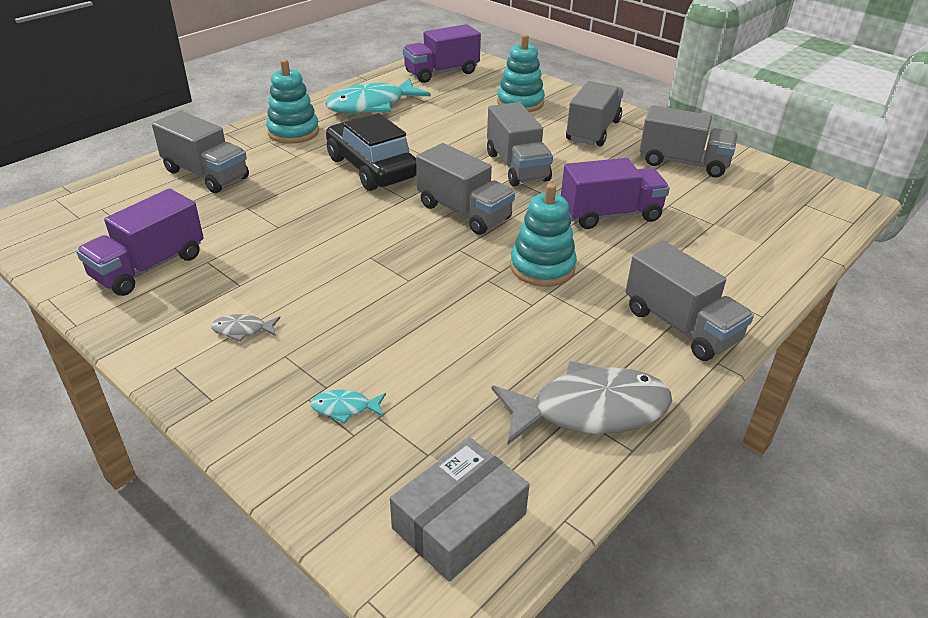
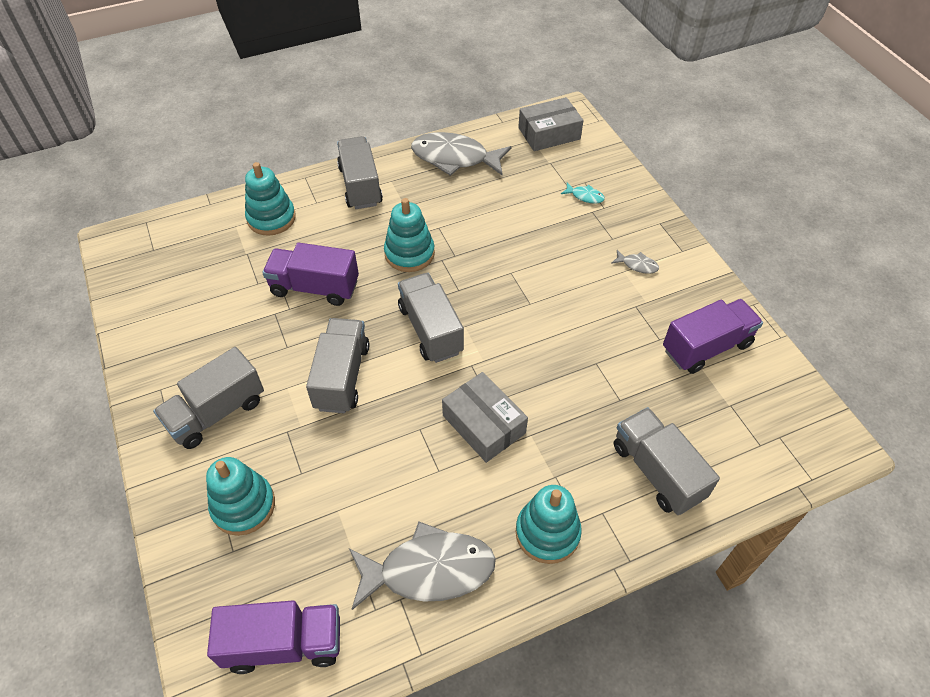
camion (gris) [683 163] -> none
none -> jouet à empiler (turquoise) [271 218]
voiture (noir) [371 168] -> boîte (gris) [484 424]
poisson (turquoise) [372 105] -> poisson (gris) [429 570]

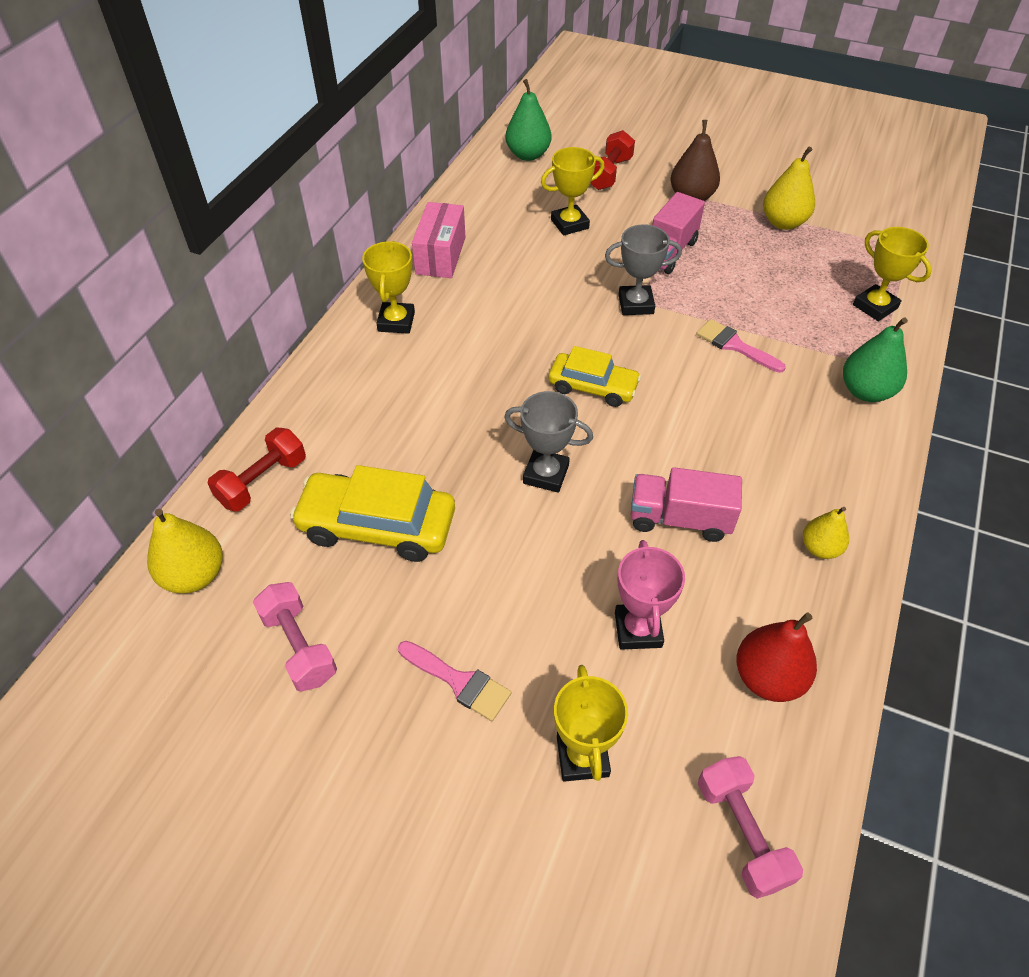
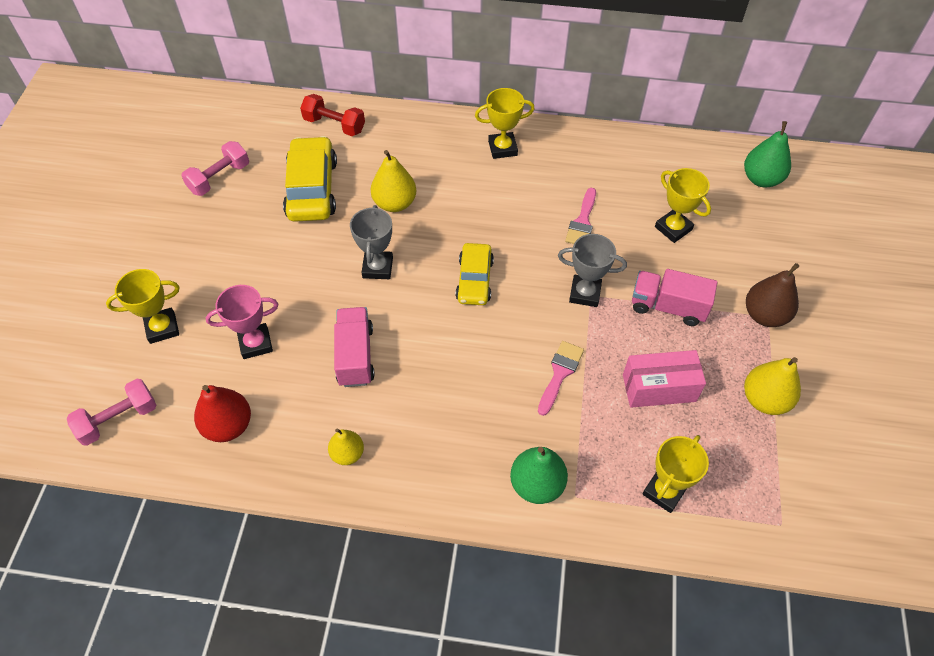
haltère (rouge) [609 174] -> none
poire (jaune) [194 575] -> poire (jaune) [394 203], move
pinceau (rose) [459 682] -> pinceau (rose) [582 222], move
boîte (rose) [441 255] -> boîte (rose) [659 388], move
trophée (gris) [636 304] -> trophée (gris) [585 293], 60 degrees counterclockwise

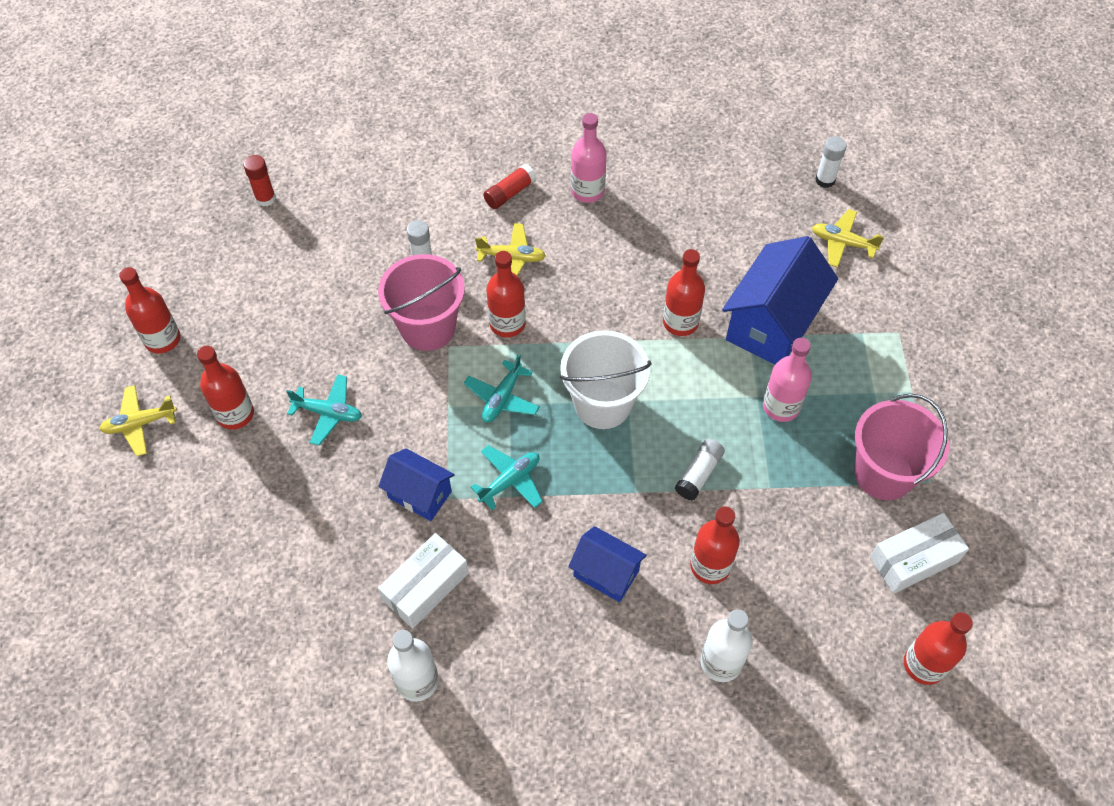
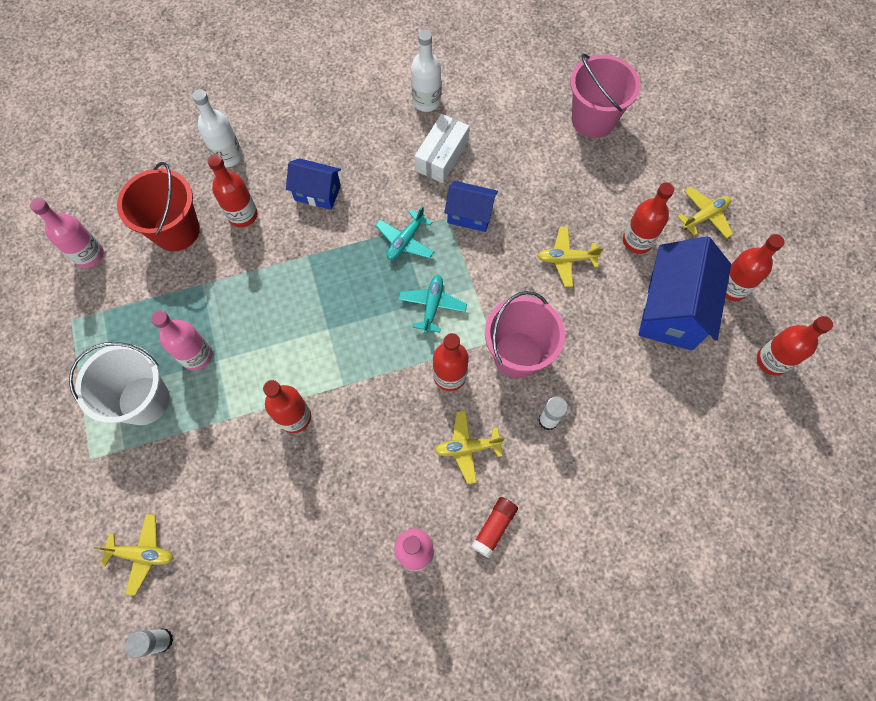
bâton de colle (rouge) [265 198] -> none
bâton de colle (blanc) [699 474] -> none
none -> seau (rouge) [176 230]
seau (blanc) [602 404] -> seau (blanc) [144 400], move
maison (bleu) [771 324] -> maison (bleu) [672 310], move
seau (rose) [883 473] -> seau (rose) [593 119], move
bouteille (rouge) [924 665] -> bouteille (rouge) [771 360], move
boîte (blanc) [914 559] -> bouteille (rose) [89 255]
avion (turquoise) [328 413] -> avion (jaune) [566 259]

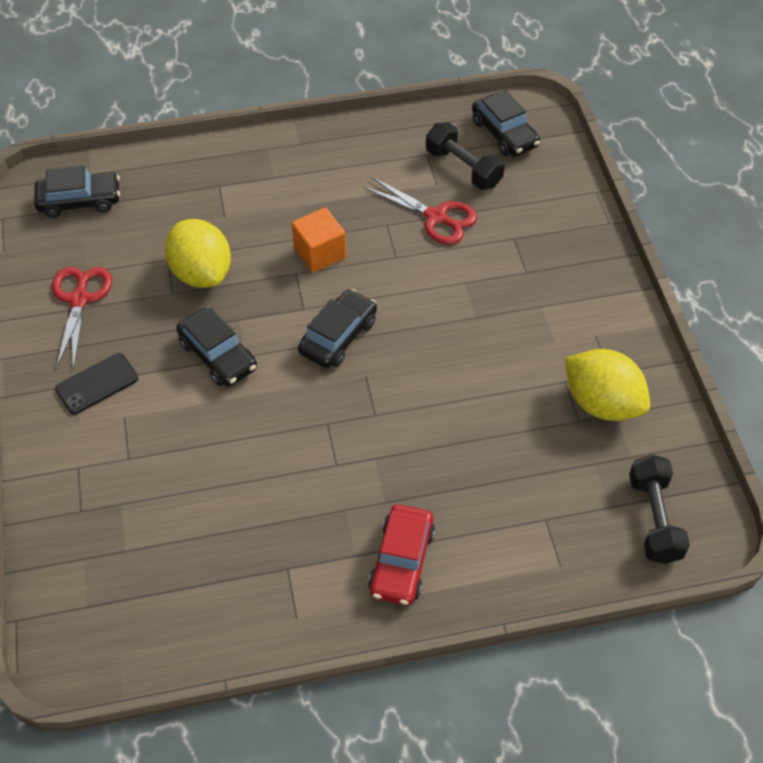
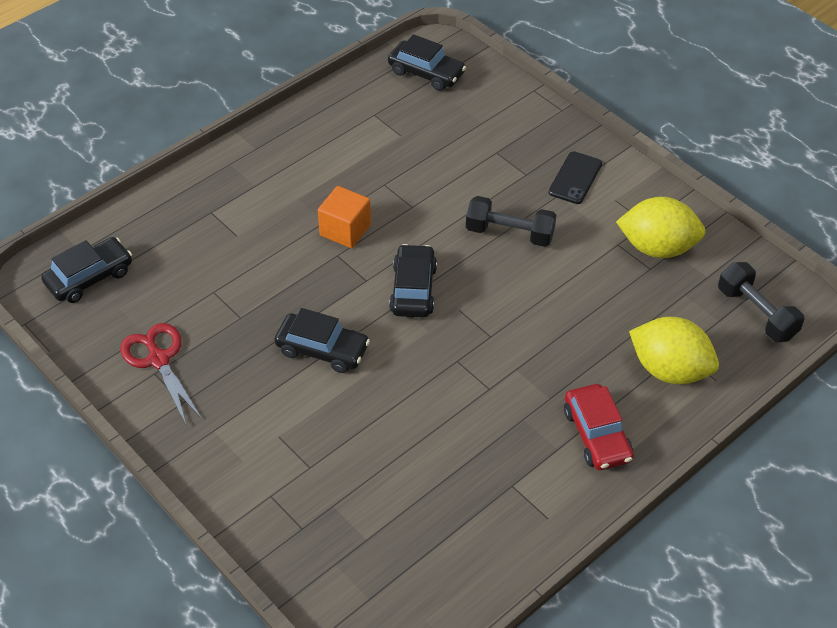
ciseaux (rouge) [436 217] -> none
téléphone (noir) [97 384] -> téléphone (noir) [575 178], move
citron (jaune) [201 273] -> citron (jaune) [669 370], move
haltère (noir) [463 168] -> haltère (noir) [509 233], move

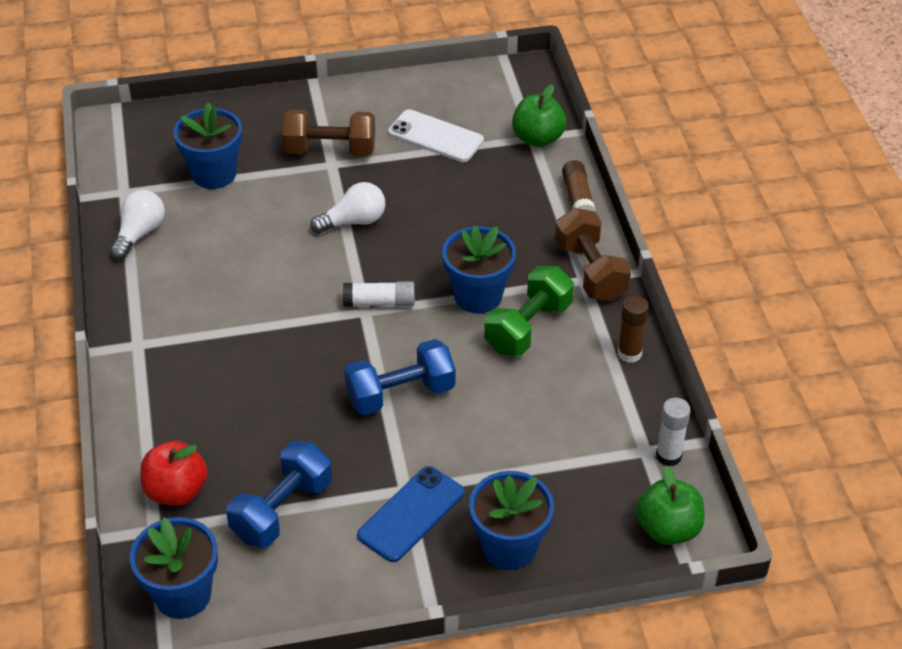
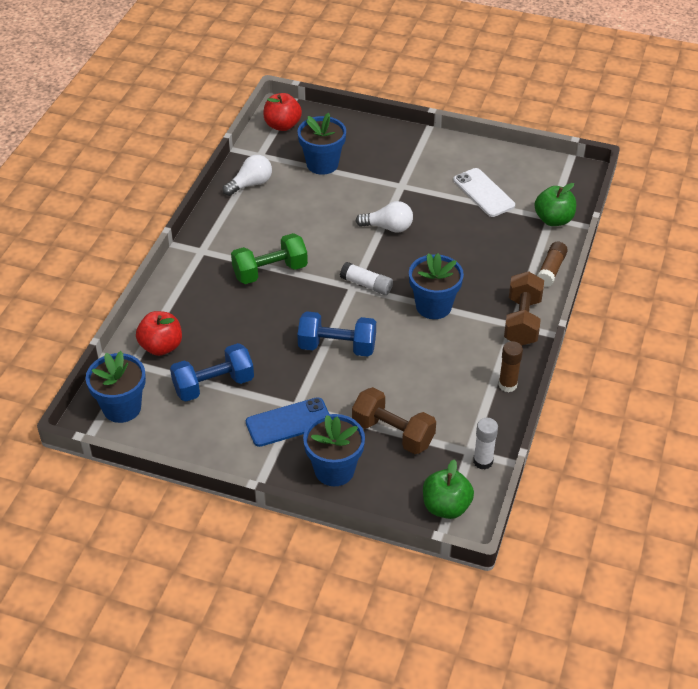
none -> pomme (rouge) [282 125]
haltère (marron) [330 150] -> haltère (marron) [393 433], move
haltère (vert) [528 327] -> haltère (vert) [270 271], move

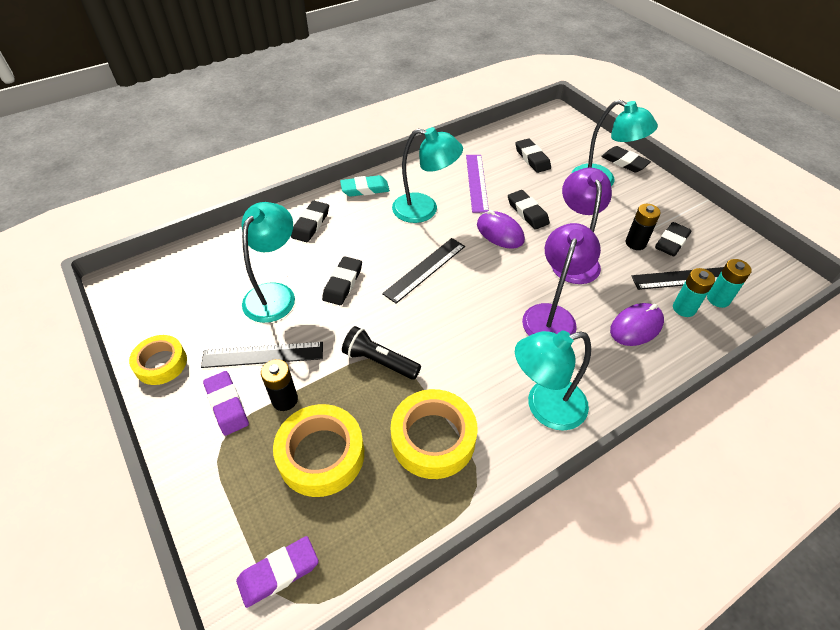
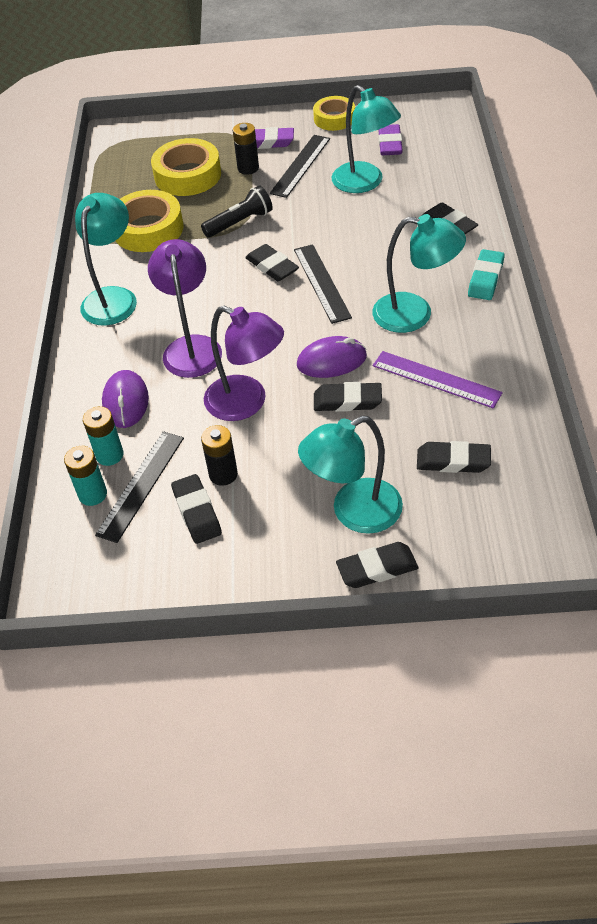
gomme (violet) [278 573] -> gomme (violet) [390 144], move
gomme (noir) [343 283] -> gomme (noir) [272 266], move
lampe (turquoise) [424 209] -> lampe (turquoise) [415 314], 120 degrees counterclockwise
lampe (violet) [552 315] -> lampe (violet) [191 347], 150 degrees counterclockwise

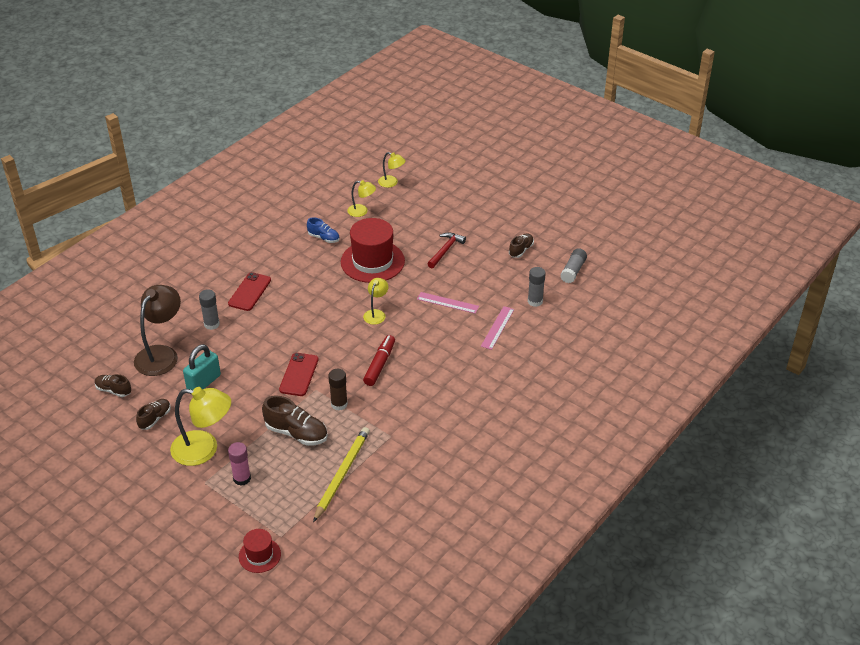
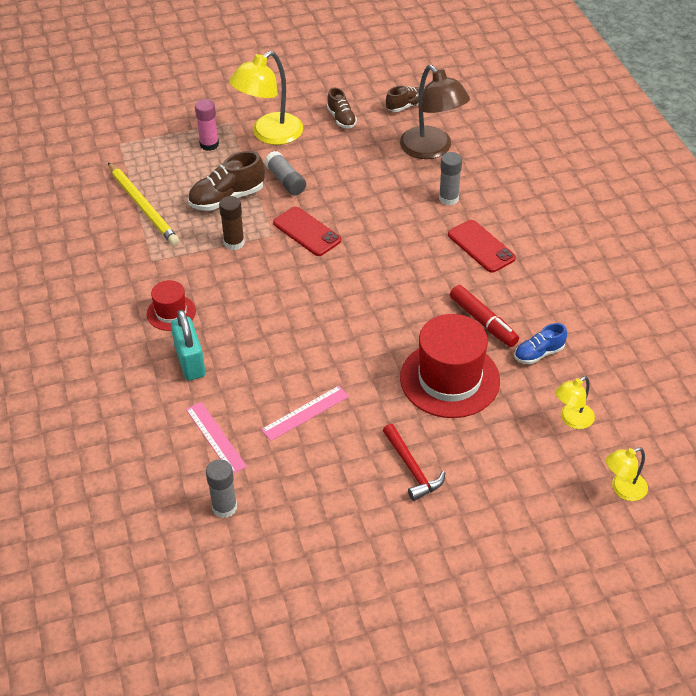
lampe (jaune) [376 313] -> none
chaussure (marron) [521 250] -> none
cadenas (turquoise) [203 382] -> cadenas (turquoise) [190 362], move
chapeau (rouge) [259 555] -> chapeau (rouge) [171 312], move
feutre (rouge) [380 364] -> feutre (rouge) [483 322], move
bâton de colle (gris) [573 271] -> bâton de colle (gris) [285 180], move

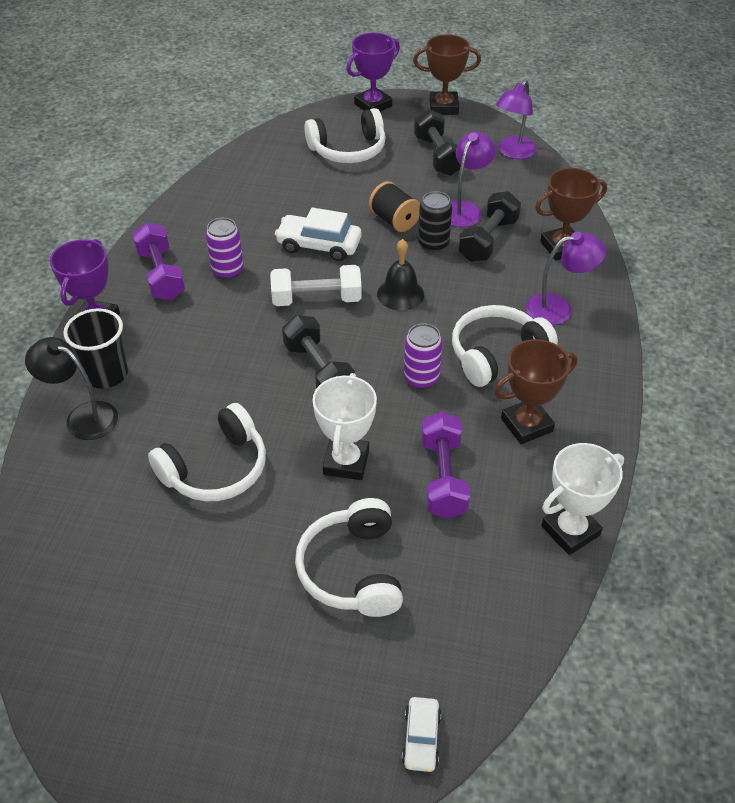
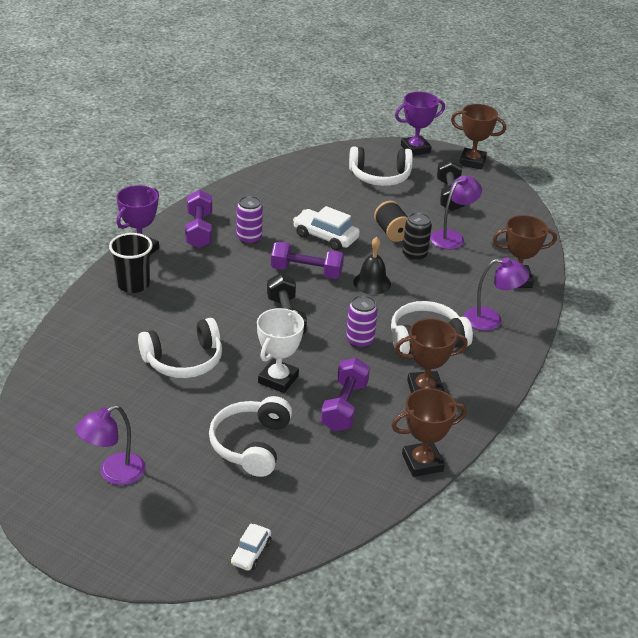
lampe (noir) [82 417] -> none
haltère (noir) [488 240] -> none
lampe (violet) [513 153] -> lampe (violet) [114 474], move
haltère (blanc) [316 299] -> haltère (violet) [306 272]
trophée (blanc) [570 531] -> trophée (marron) [422 463]

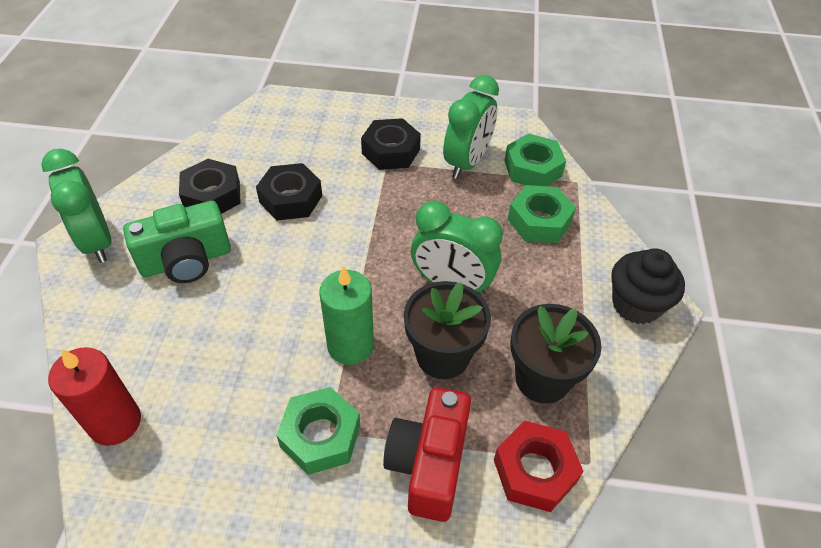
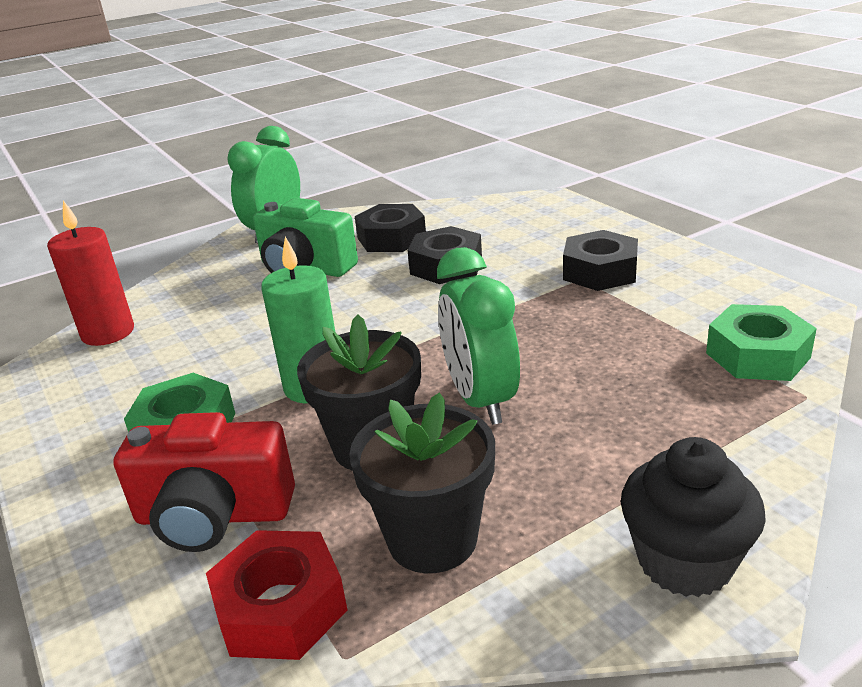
réveil (vert) [467 162] -> none
écrou (vert) [539 221] -> none
appareil photo (rouge) [429 464] -> appareil photo (rouge) [214 515], 150 degrees counterclockwise

